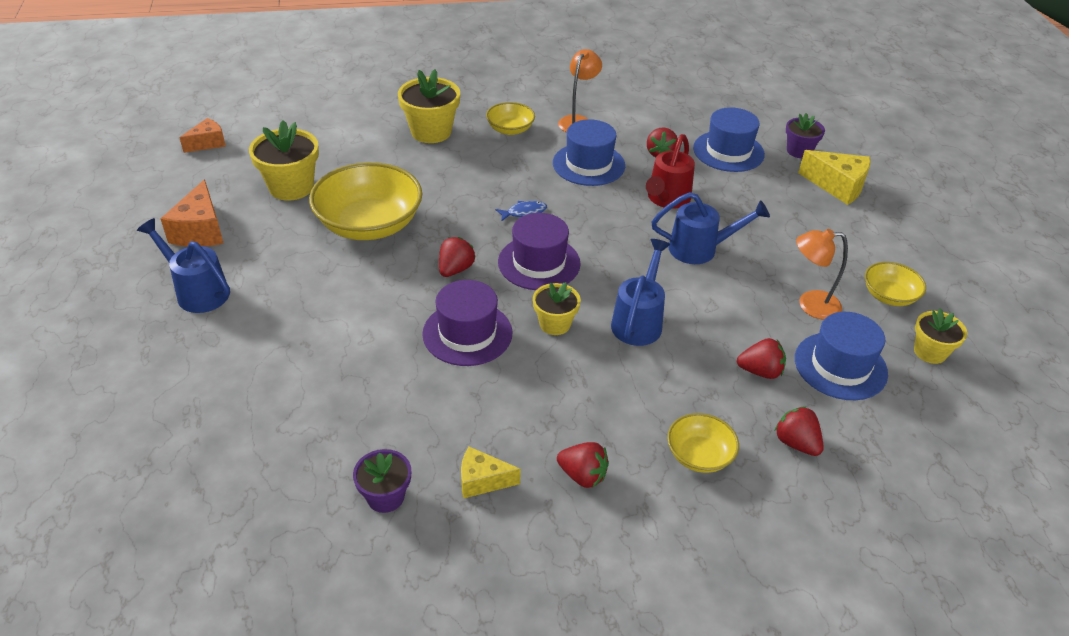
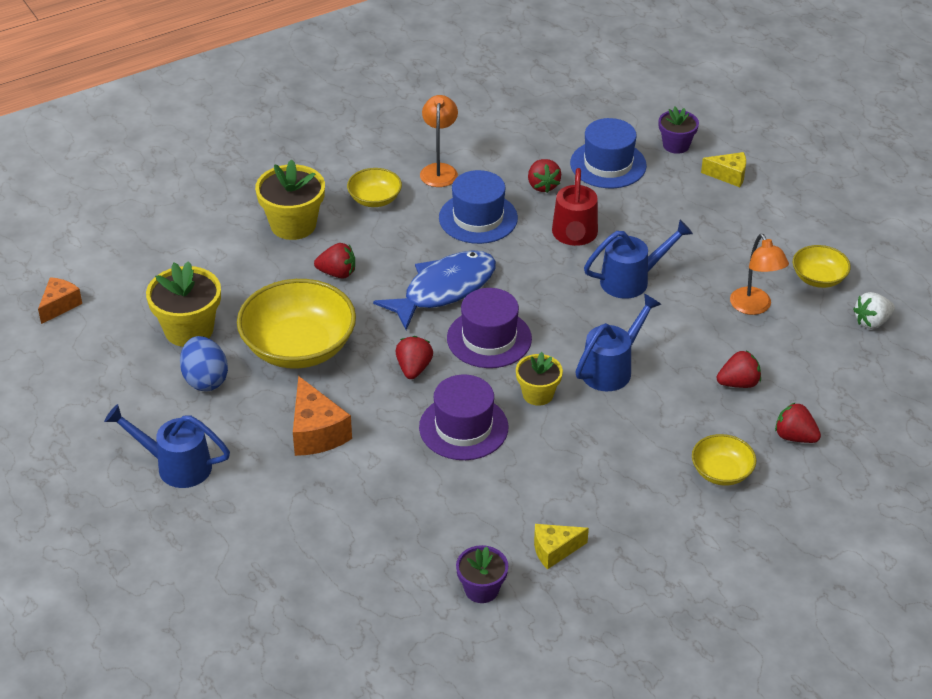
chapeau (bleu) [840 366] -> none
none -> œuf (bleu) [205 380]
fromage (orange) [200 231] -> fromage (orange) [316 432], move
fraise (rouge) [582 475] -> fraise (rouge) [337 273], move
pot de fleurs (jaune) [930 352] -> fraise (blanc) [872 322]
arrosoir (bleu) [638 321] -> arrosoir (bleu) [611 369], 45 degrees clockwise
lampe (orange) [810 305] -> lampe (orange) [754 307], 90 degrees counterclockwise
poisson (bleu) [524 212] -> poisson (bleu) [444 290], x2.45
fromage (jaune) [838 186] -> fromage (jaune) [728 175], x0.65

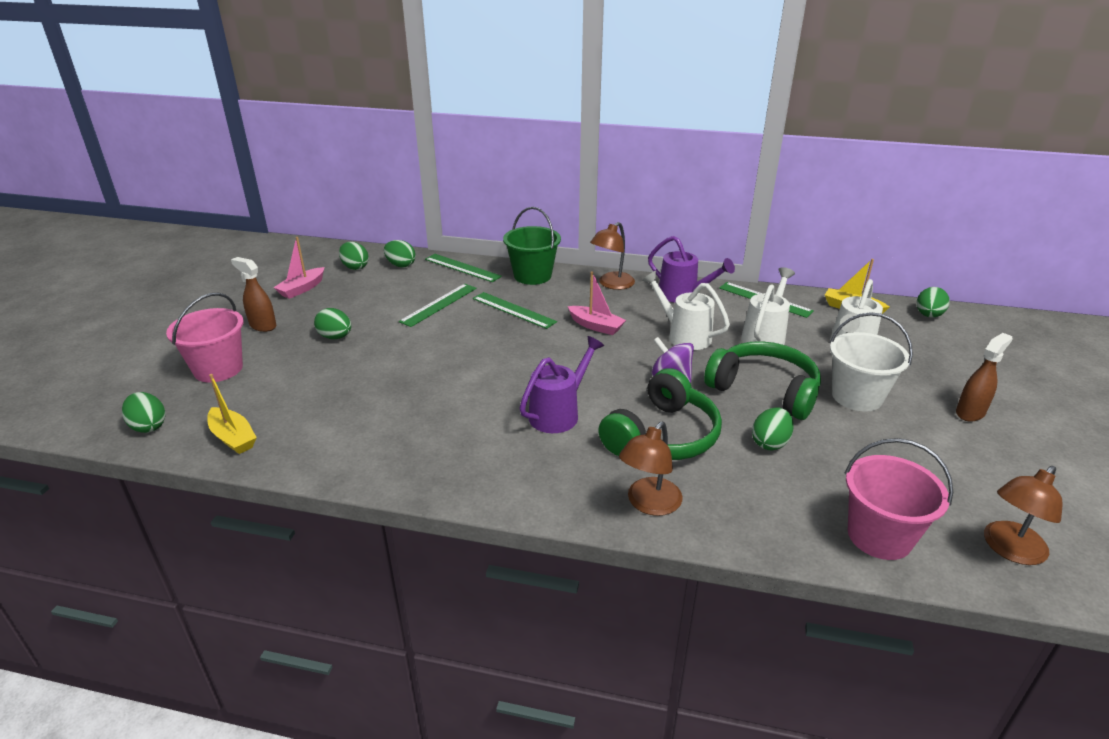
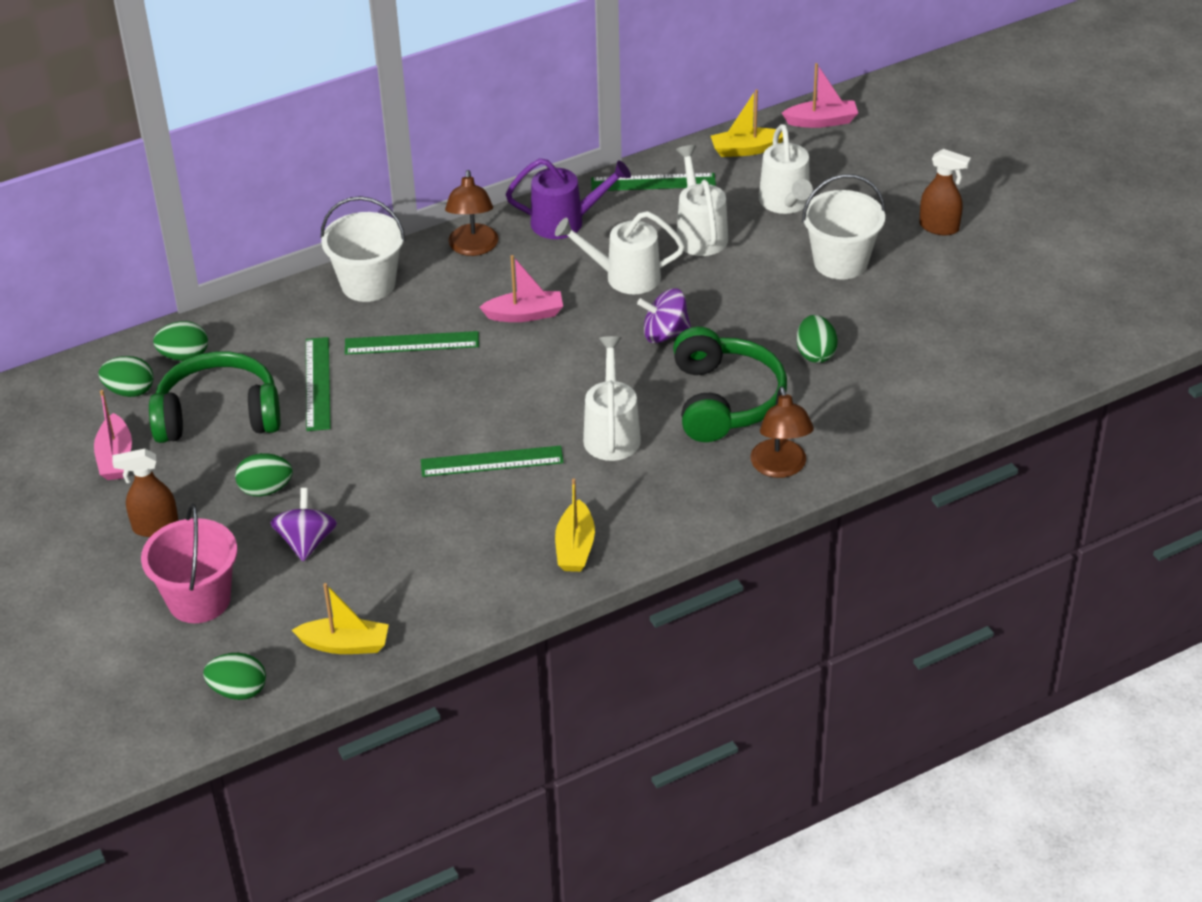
seau (rose) [879 536] -> none
lampe (marron) [1009 550] -> none
none -> toupie (violet) [306 542]
none -> bateau (jaune) [575 547]
règle (vert) [462 268] -> règle (vert) [492 461], move
casque audio (vert) [764 390] -> casque audio (vert) [218 415], move
œuf (vert) [928 315] -> bateau (rose) [821 121]
seau (vert) [532 276] -> seau (blanc) [368 284]
arrosoir (violet) [559 413] -> arrosoir (blanc) [612 433]
vaporisateur (marron) [970 412] -> vaporisateur (marron) [939 227], 105 degrees clockwise

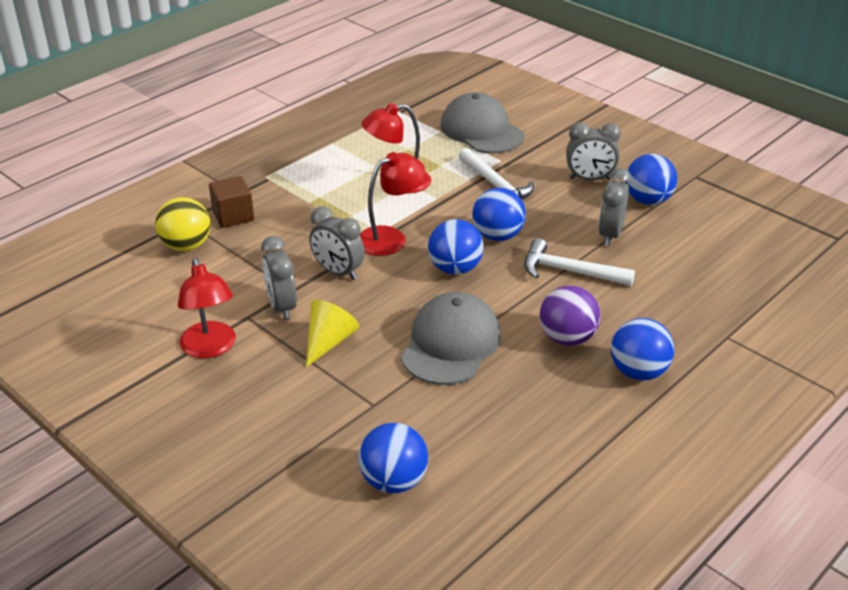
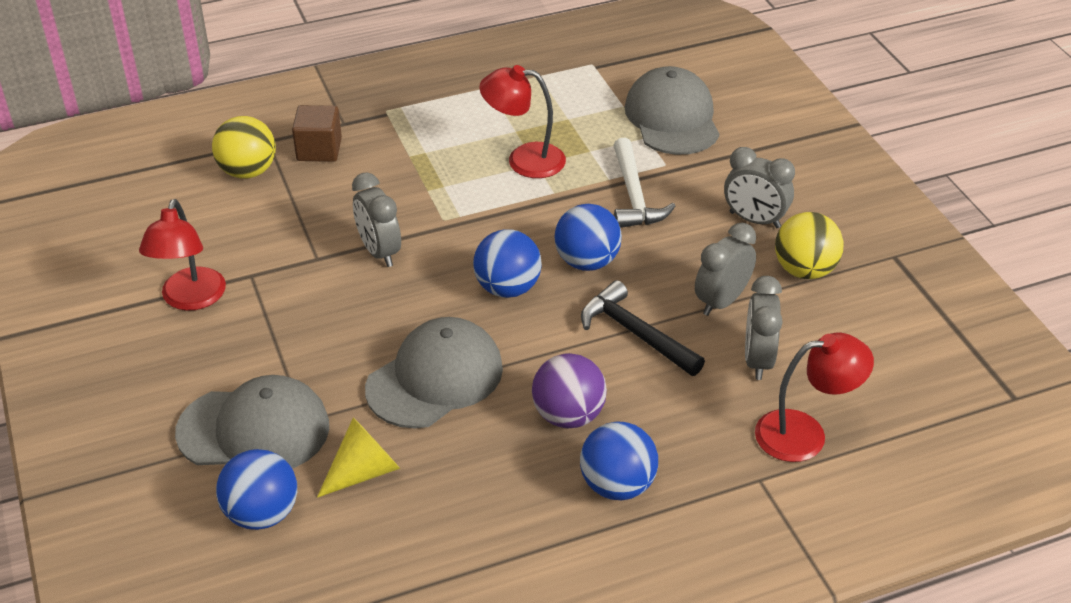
none -> casquette (gris) [254 429]
réveil (gris) [282 307] -> réveil (gris) [758 360], move
cône (jaune) [329 341] -> cône (jaune) [364 471], move
lampe (rouge) [390 237] -> lampe (rouge) [805 434], move
marteau (blanc) [570 271] -> marteau (noir) [636 333]
balle (bleu) [647 200] -> balle (jaune) [804 270]

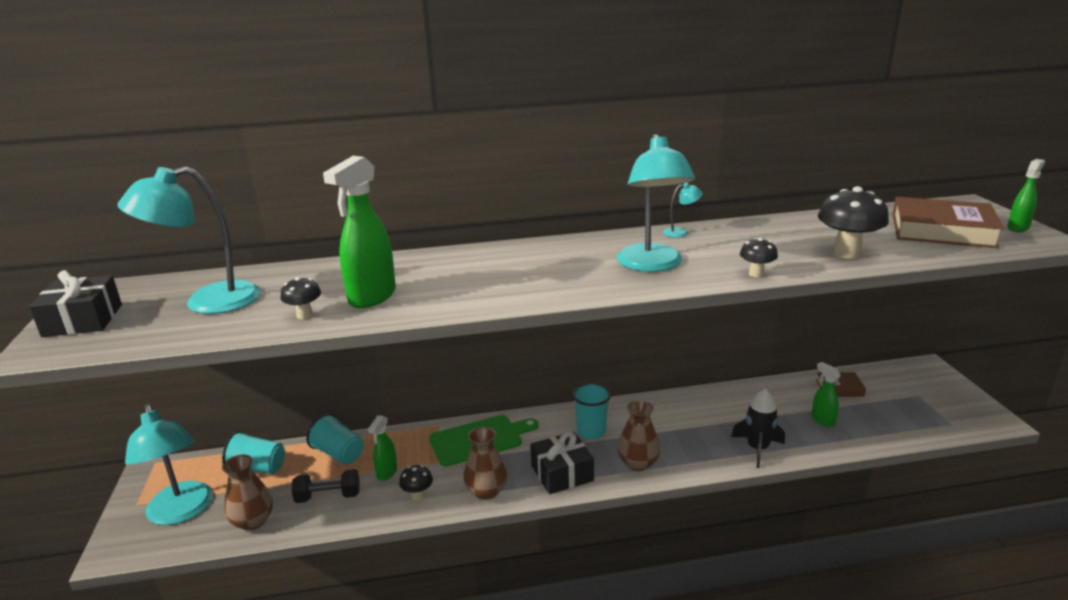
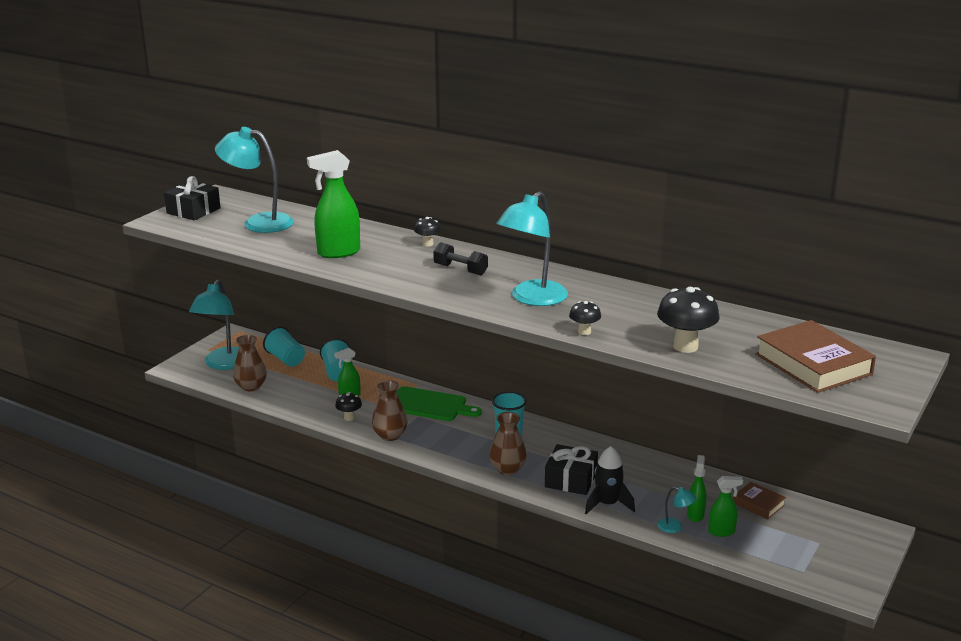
champignon (noir) [304 315] -> champignon (noir) [427 244], move
haltère (noir) [328 497] -> haltère (noir) [460 270], move
cadeau (noir) [562 473] -> cadeau (noir) [571 480], move
lampe (turquoise) [681 232] -> lampe (turquoise) [675 527], move
vaporisateur (vert) [1018 228] -> vaporisateur (vert) [722 532], move

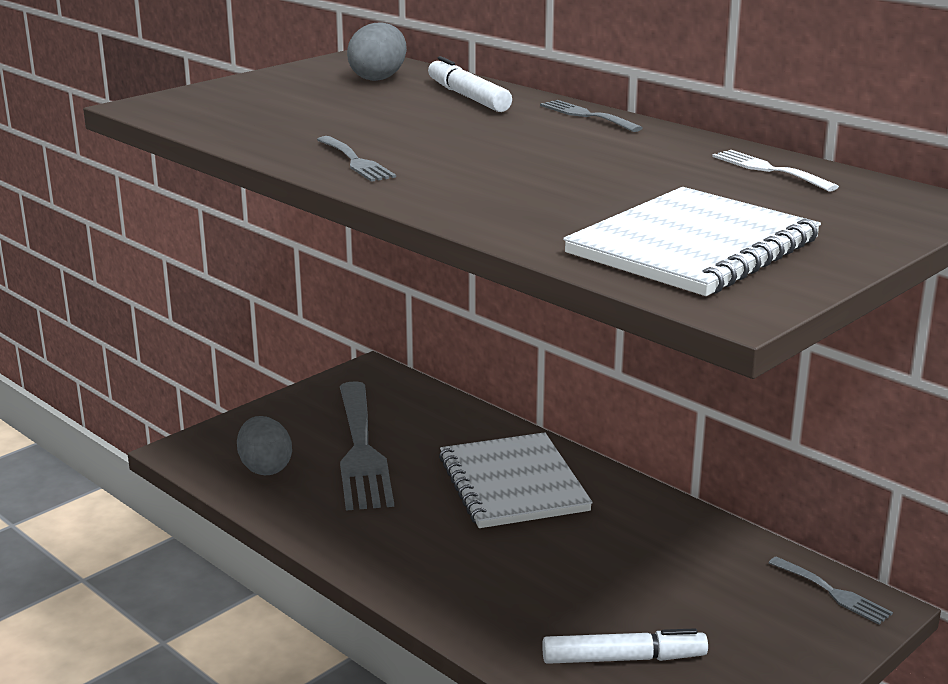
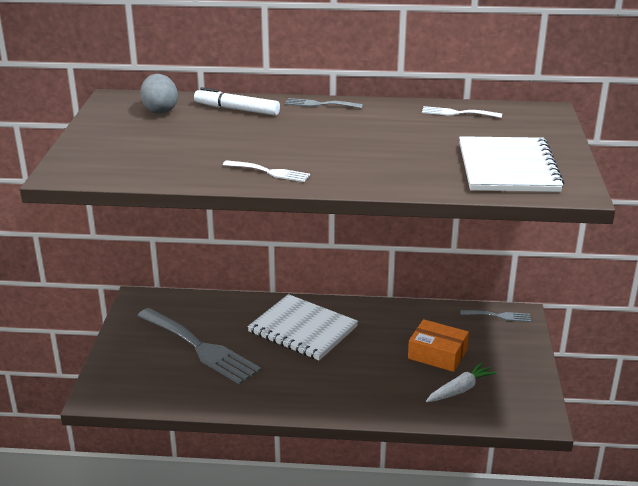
œuf (gris) [265 468] -> none
none -> boîte (orange) [437 354]
feutre (blanc) [623 658] -> carotte (blanc) [460 390]
fourchette (gris) [356 161] -> fourchette (blanc) [270 172]

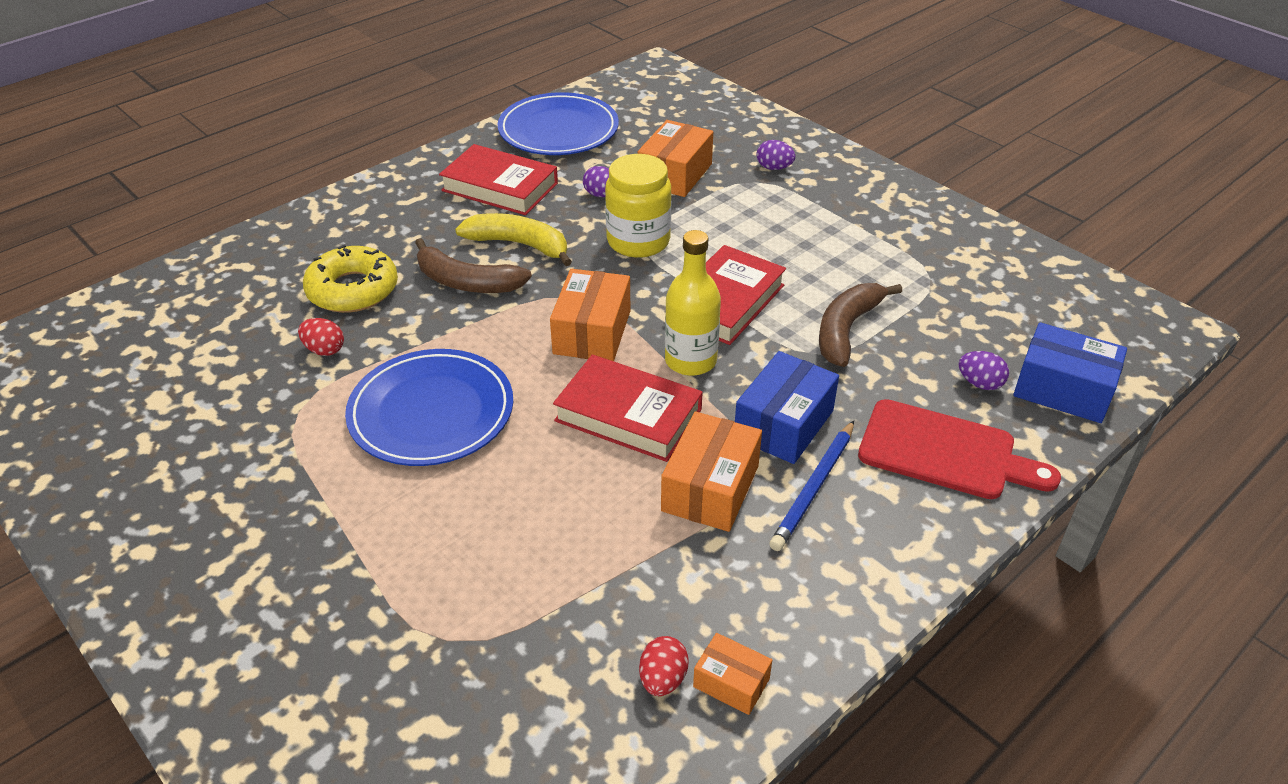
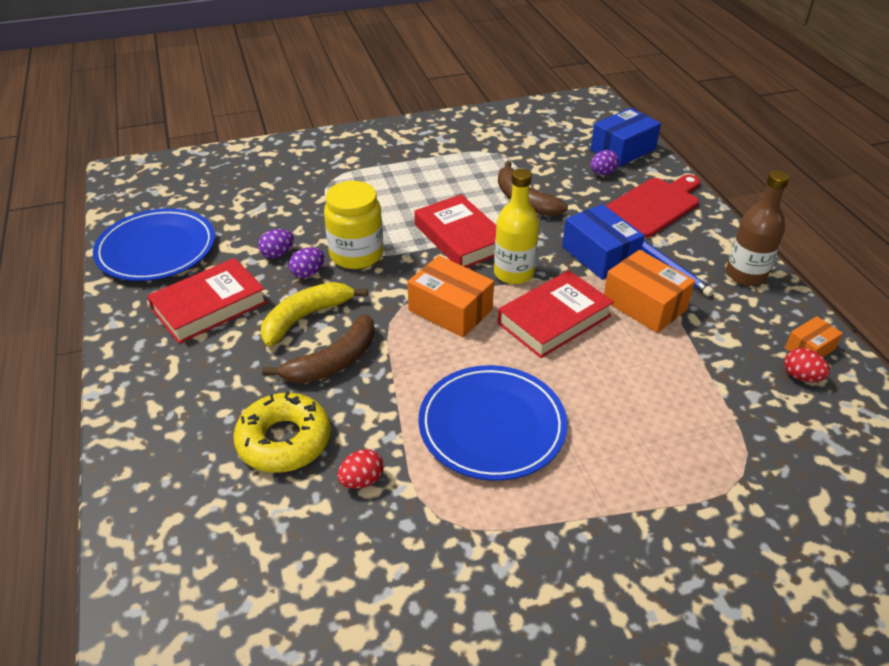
boîte (orange) [675 174] -> none
none -> bouteille (marron) [745 275]
œuf (violet) [774 168] -> œuf (violet) [308 273], move

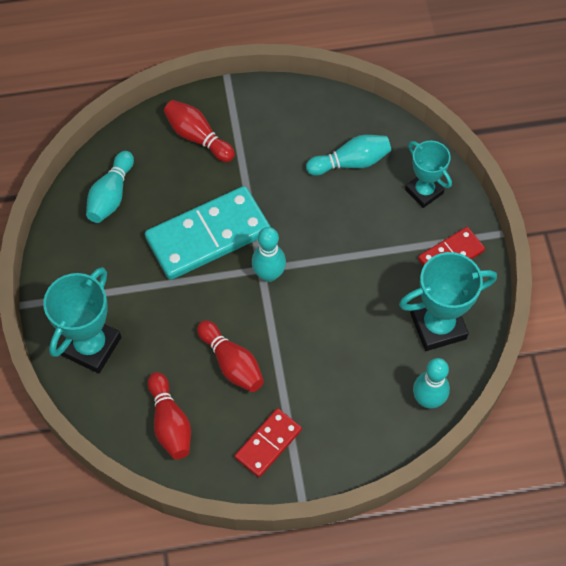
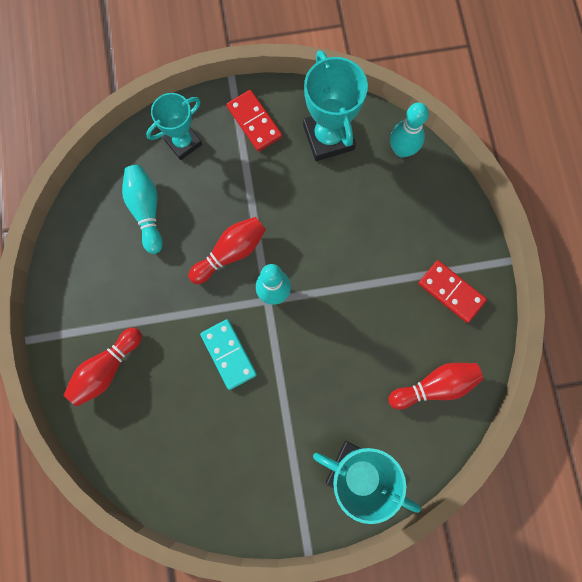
quille (turquoise) [111 195] -> none
quille (rouge) [232 363] -> quille (rouge) [231 252], move
domino (turquoise) [208 236] -> domino (turquoise) [229 354], x0.54

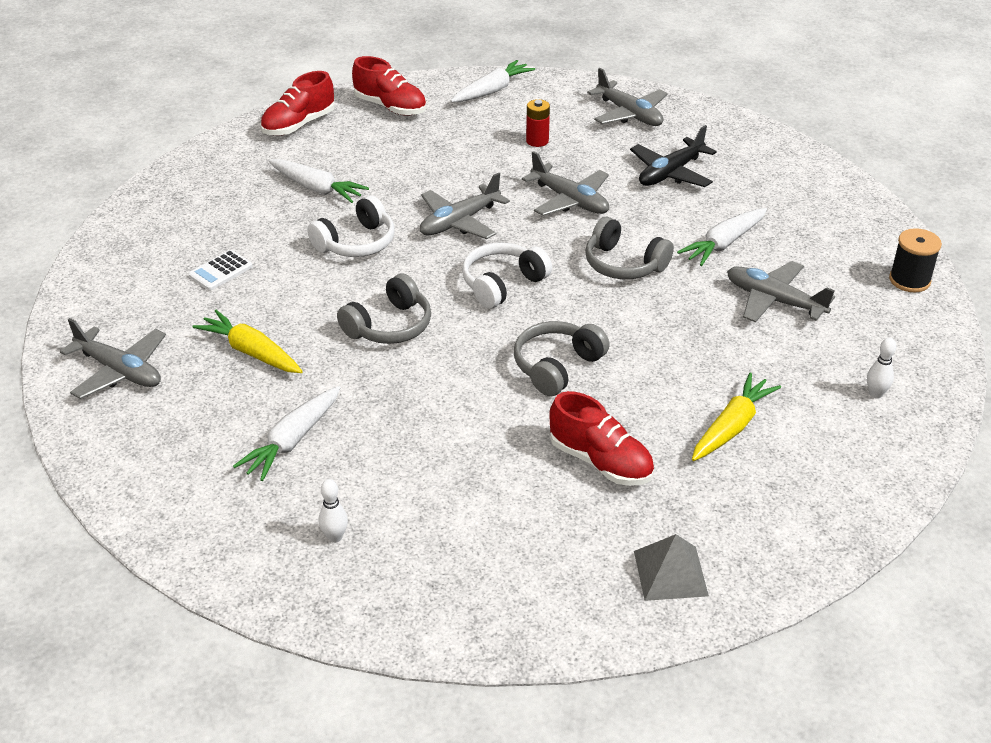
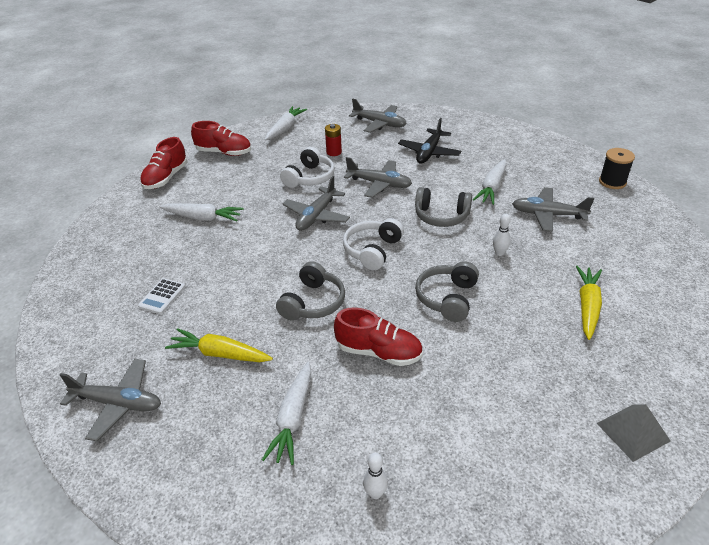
casque audio (blanc) [356 243] -> casque audio (blanc) [309 177], move
chaussure (rouge) [600 461] -> chaussure (rouge) [379 352], move
quille (blanc) [875 394] -> quille (blanc) [499 253], move

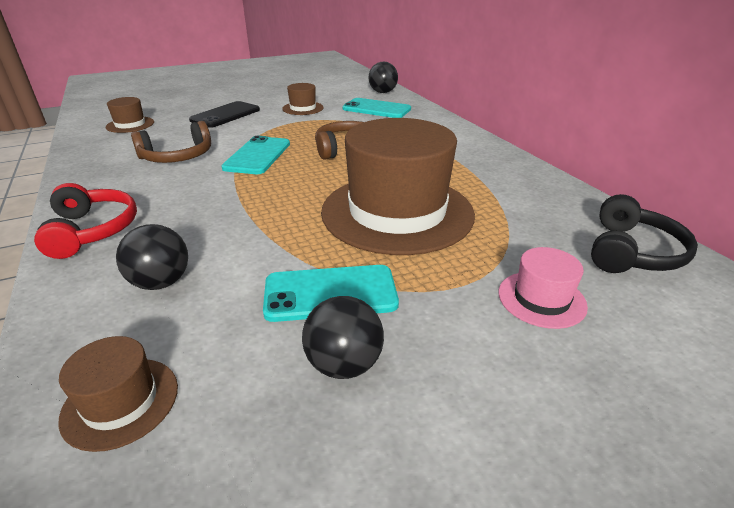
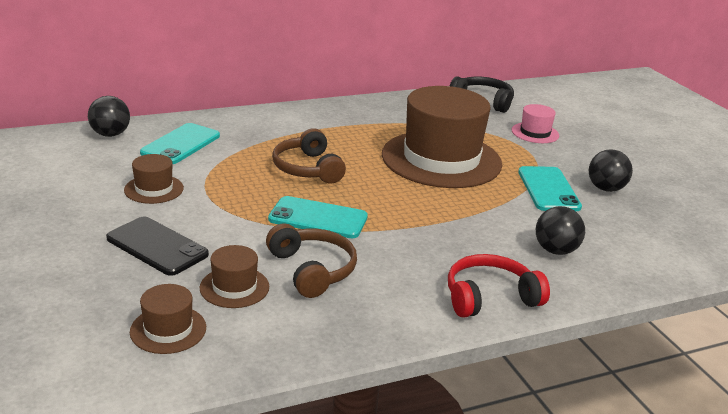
chapeau (marron) [121 402] -> chapeau (marron) [234 287], move

